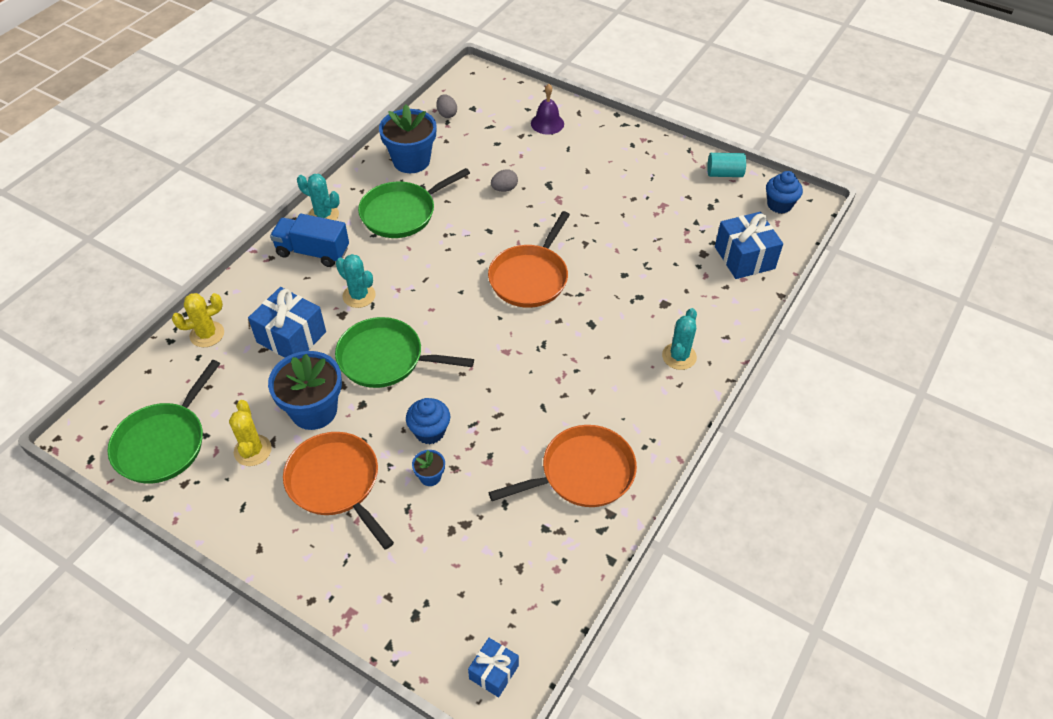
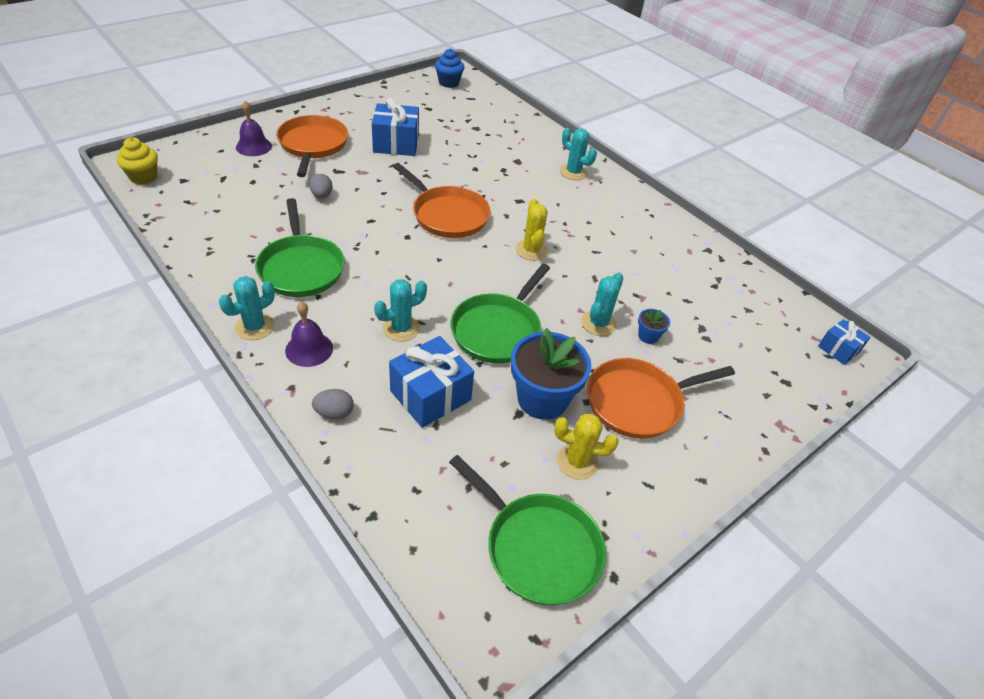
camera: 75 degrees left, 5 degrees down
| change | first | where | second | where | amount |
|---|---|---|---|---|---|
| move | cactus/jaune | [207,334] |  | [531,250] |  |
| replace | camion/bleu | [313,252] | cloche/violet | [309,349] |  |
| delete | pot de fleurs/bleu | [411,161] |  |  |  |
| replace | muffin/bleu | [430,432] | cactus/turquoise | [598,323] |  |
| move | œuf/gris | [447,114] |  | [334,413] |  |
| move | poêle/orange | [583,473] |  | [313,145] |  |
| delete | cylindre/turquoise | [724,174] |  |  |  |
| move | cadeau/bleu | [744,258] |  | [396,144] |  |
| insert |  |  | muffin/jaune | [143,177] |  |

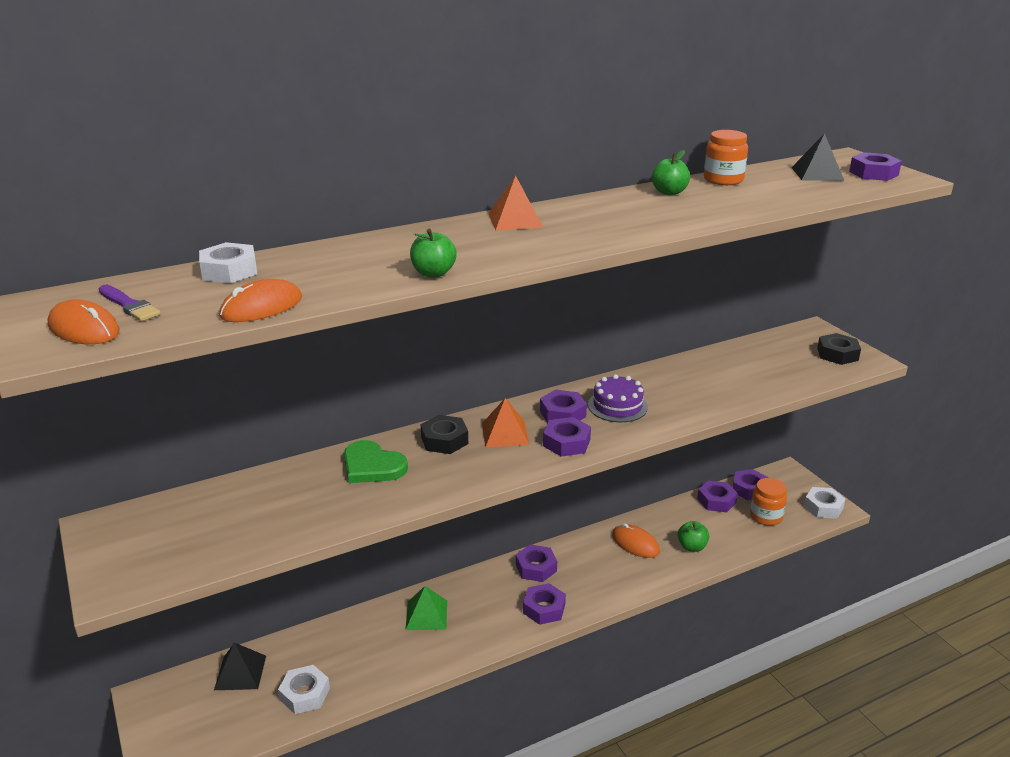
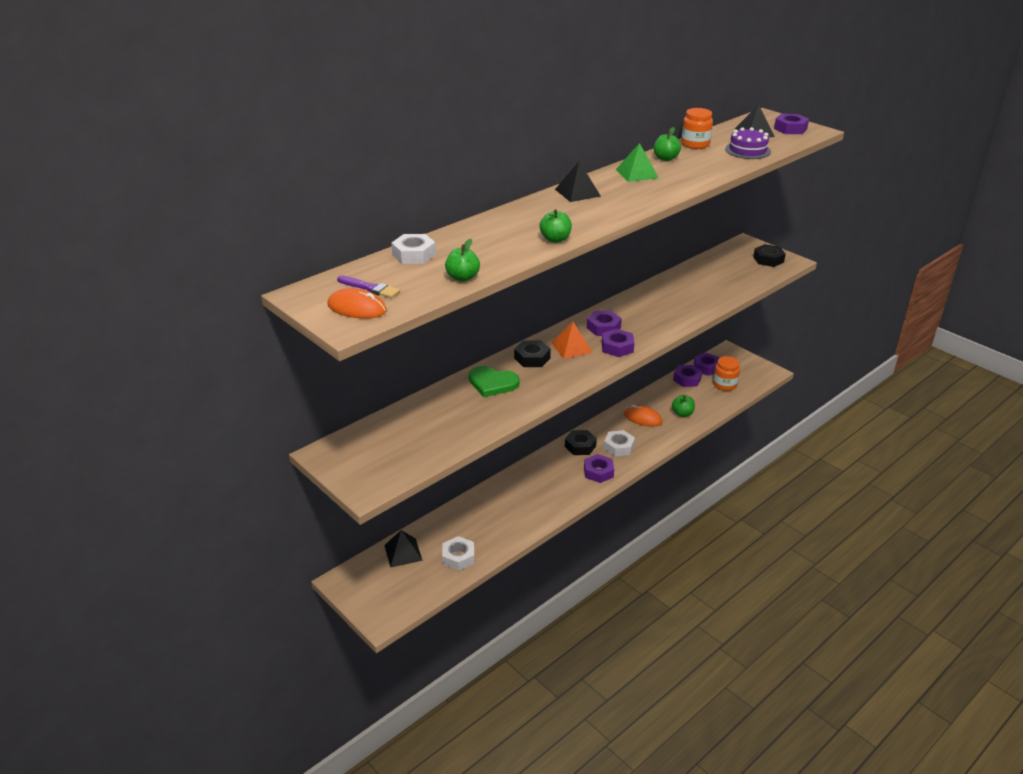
camera: 15 degrees left, 5 degrees up
| change | first | where | second | where | amount |
|---|---|---|---|---|---|
| replace | souris/orange | [261,307] | pomme/vert | [462,277] |  |
| move | pyramide/vert | [426,615] |  | [636,173] |  |
| recolor | pyramide/orange | [515,220] | pyramide/noir | [577,192] |  |
| recolor | écrou/violet | [536,568] | écrou/noir | [580,446] |  |
| move | gâteau/violet | [617,406] |  | [748,150] |  |
| move | écrou/blanc | [823,507] |  | [618,447] |  |

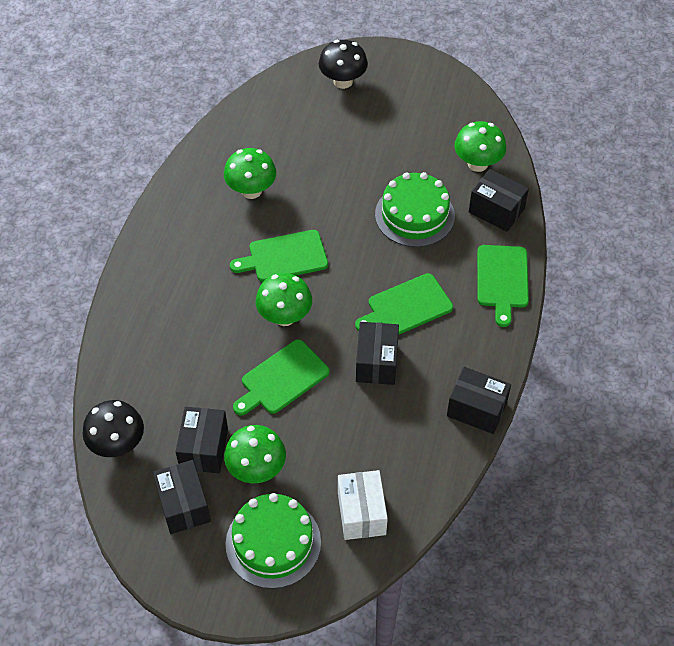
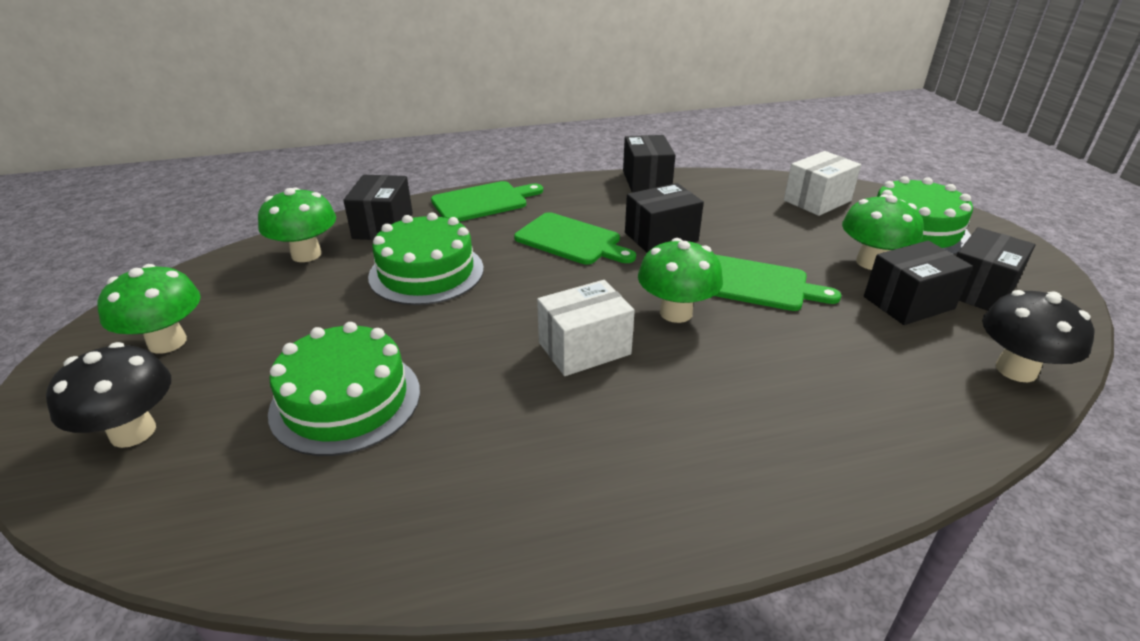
camera: 120 degrees left, 20 degrees down
| change | first | where | second | where | amount |
|---|---|---|---|---|---|
| move | champignon/vert | [251,190] |  | [167,342] |  |
| replace | planche à découper/vert | [284,257] | boîte/blanc | [584,348] |  |
| insert |  |  | gâteau/vert | [346,401] |  |

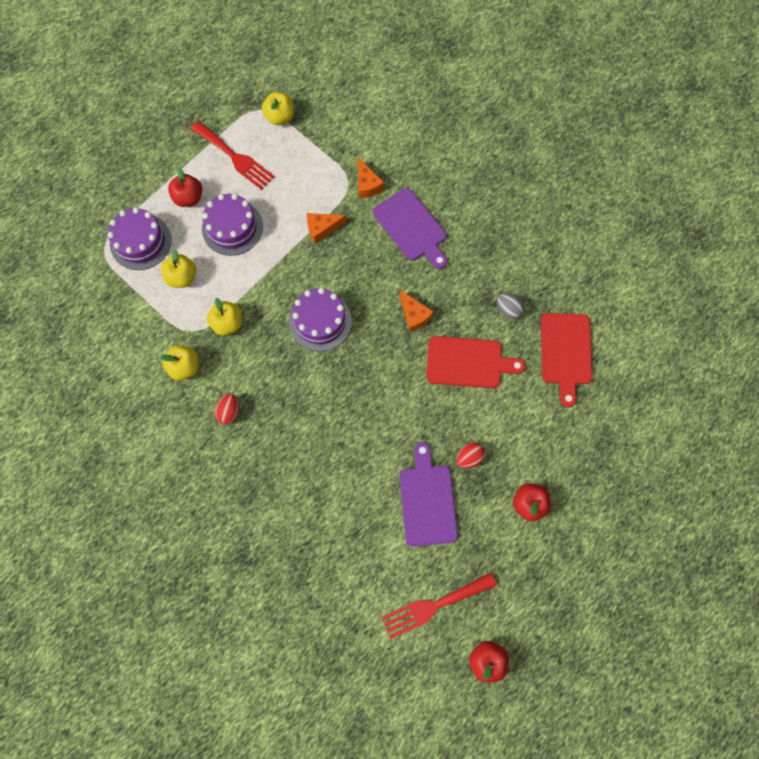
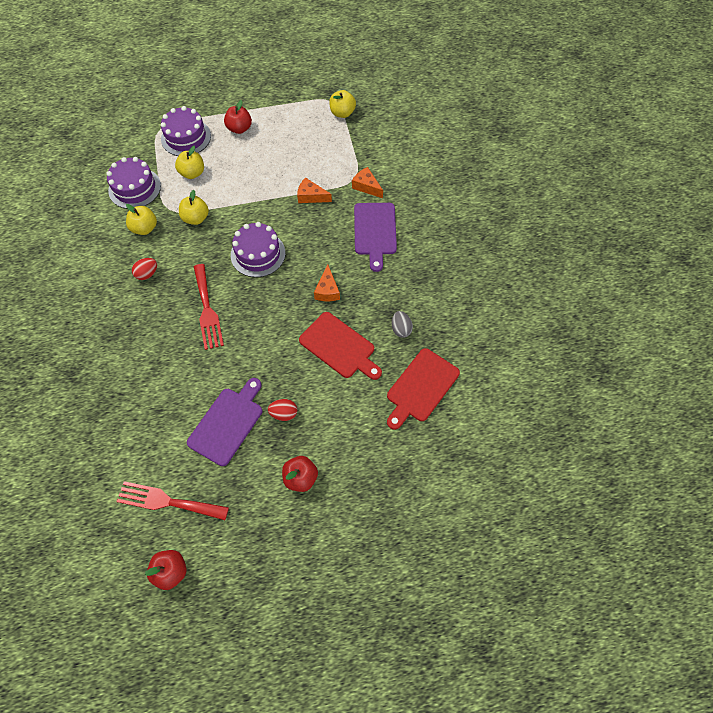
camera: 35 degrees right, 10 degrees down
| change | first | where | second | where | amount |
|---|---|---|---|---|---|
| move | fourchette/rouge | [235,157] |  | [207,310] |  |
| move | gâteau/violet | [232,227] |  | [134,188] |  |
| rotate | fromage/orange | [367,184] |  | [366,186] | 120 degrees clockwise |

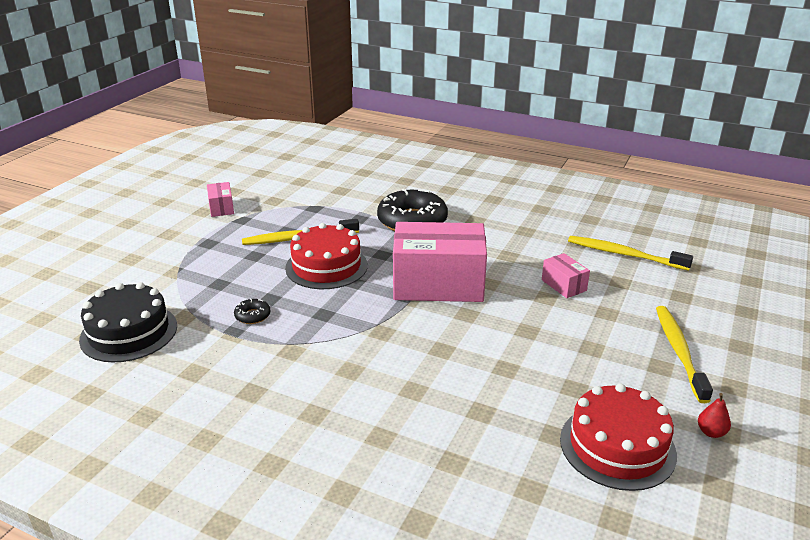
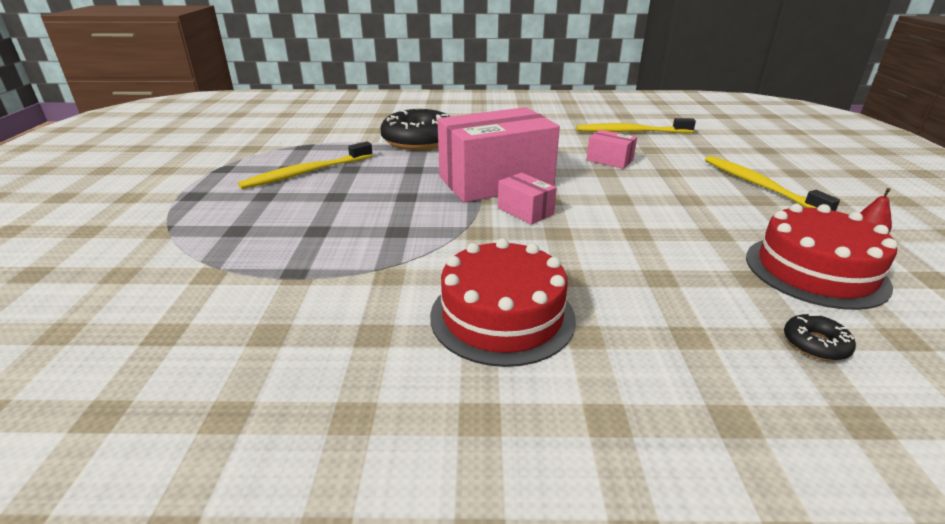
camera: 25 degrees left, 0 degrees up
| change | first | where | second | where | amount |
|---|---|---|---|---|---|
| delete | gâteau/noir | [129,332] |  |  |  |
| move | boîte/rose | [221,208] |  | [525,211] |  |
| move | beignet/noir | [252,316] |  | [815,344] |  |
| move | gâteau/rouge | [326,266] |  | [502,316] |  |

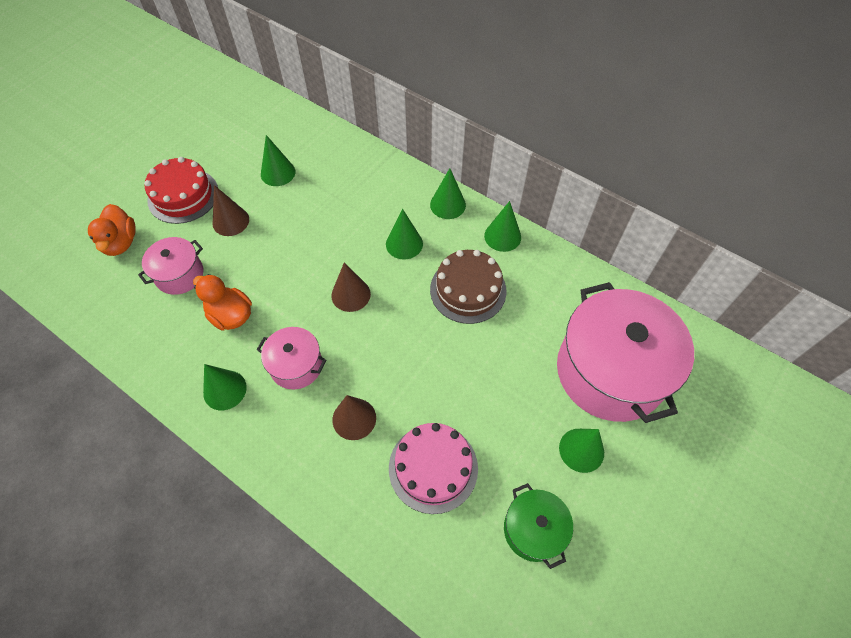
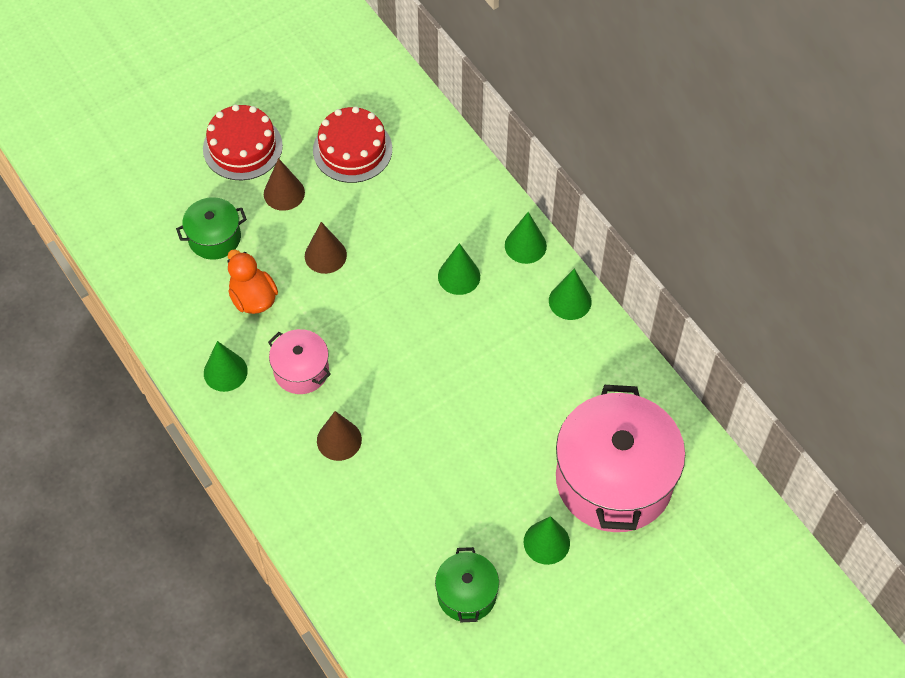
camera: 20 degrees right, 0 degrees up
| change | first | where | second | where | amount |
|---|---|---|---|---|---|
| delete | canard/orange | [120,243] |  |  |  |
| recolor | marmite/rose | [179,275] | marmite/vert | [214,238] |  |
| replace | cône/vert | [278,173] | gâteau/rouge | [352,149] |  |
| move | cône/marron | [351,294] |  | [325,255] |  |
| delete | gâteau/rose | [433,467] |  |  |  |
| delete | gâteau/marron | [468,290] |  |  |  |

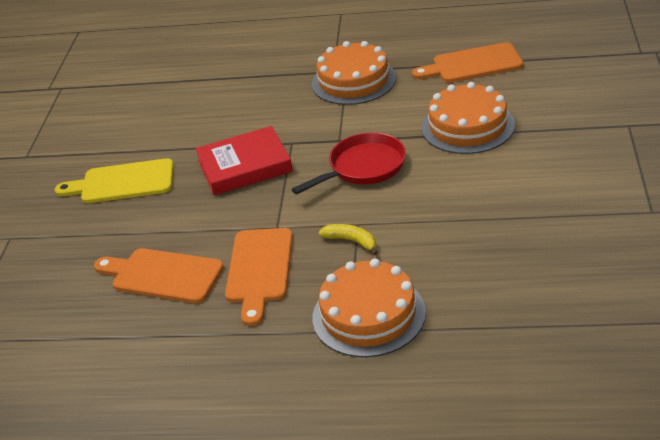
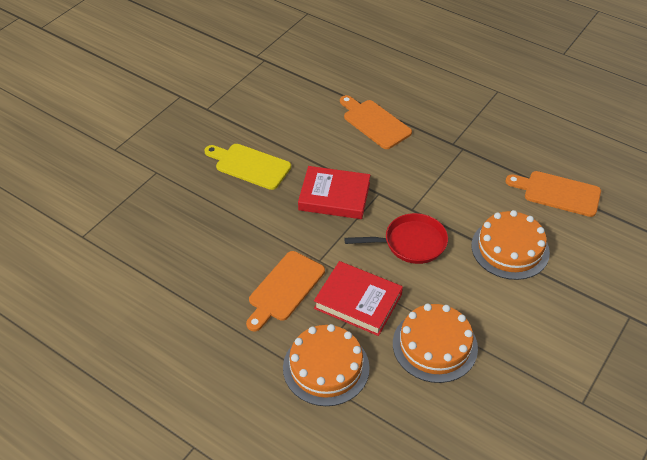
camera: 25 degrees right, 10 degrees up
| change | first | where | second | where | amount |
|---|---|---|---|---|---|
| move | planche à découper/orange | [163,275] |  | [374,123] |  |
| move | gâteau/orange | [353,81] |  | [435,345] |  |
| replace | banane/jaune | [351,241] | livre/rouge | [358,301] |  |

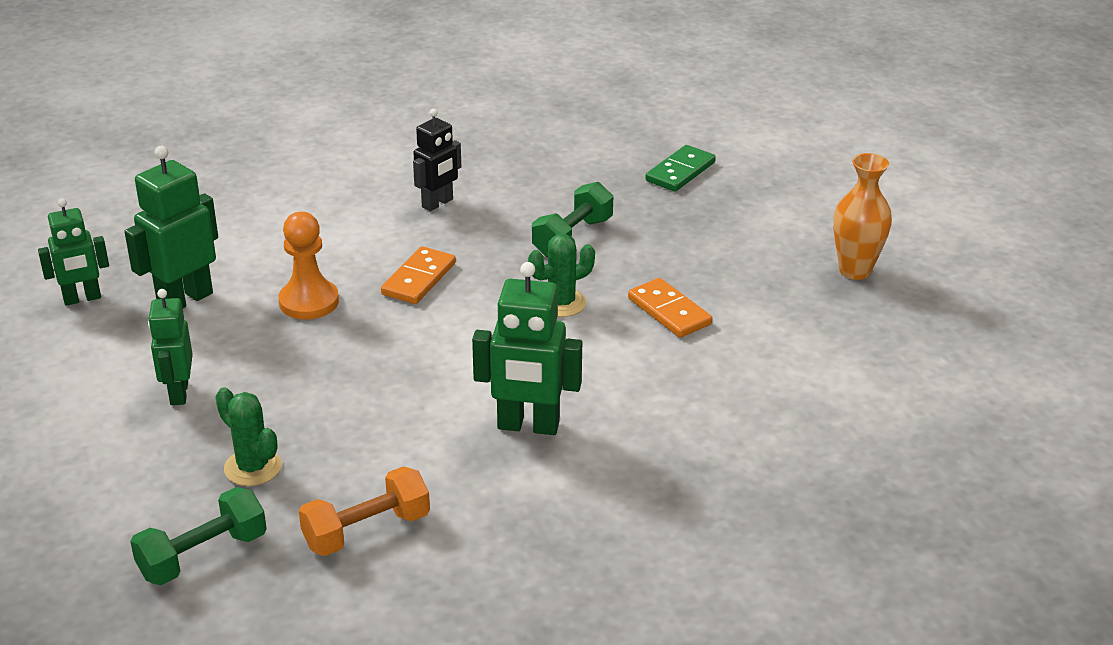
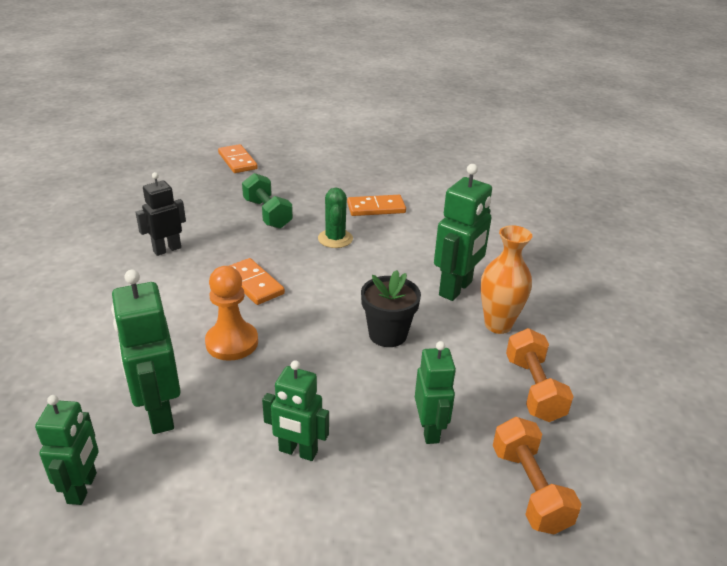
camera: 65 degrees left, 0 degrees up
| change | first | where | second | where | amount |
|---|---|---|---|---|---|
| recolor | haltère/vert | [203,555] | haltère/orange | [529,489] |  |
| replace | cactus/vert | [253,467] | robot/vert | [430,430] |  |
| rotate | robot/noir | [437,203] |  | [167,249] | 105 degrees counterclockwise |
| recolor | domino/vert | [680,172] | domino/orange | [237,161] |  |
| move | vase/orange | [855,271] |  | [498,325] |  |
| insert |  |  | pot de fleurs/noir | [387,334] |  |

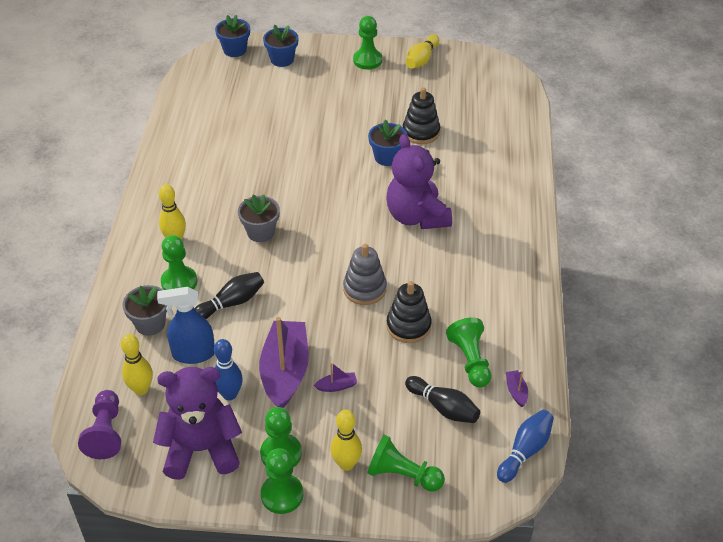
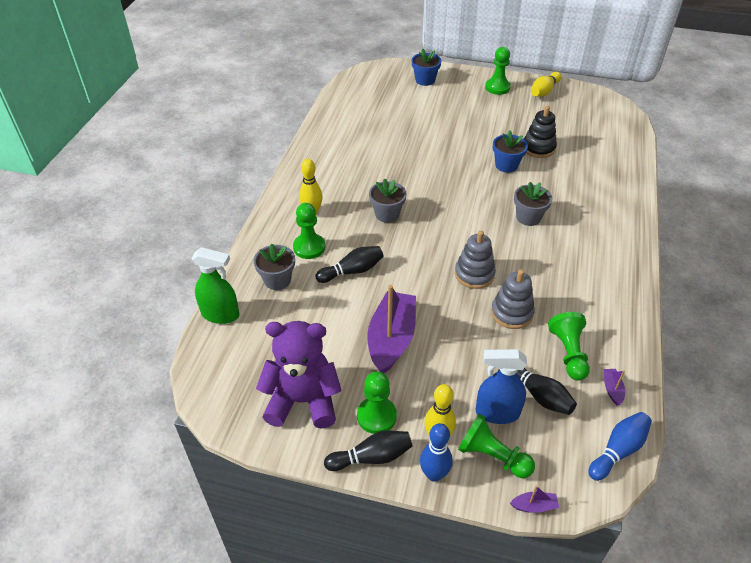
camera: 10 degrees right, 0 degrees up
| change | first | where | second | where | amount |
|---|---|---|---|---|---|
| delete | pion/violet | [106,432] |  |  |  |
| delete | quille/jaune | [141,389] |  |  |  |
| move | vaporisateur/bleu | [193,354] |  | [497,412] |  |
| move | quille/bleu | [229,394] |  | [434,474] |  |
| delete | pot de fleurs/bleu | [235,50] |  |  |  |
| replace | pion/vert | [282,495] | quille/noir | [372,457] |  |
| move | bateau/violet | [337,386] |  | [534,506] |  |
| replace | ours en peluche/violet | [417,216] | pot de fleurs/gris | [528,217] |  |
| recolor | jouet à empiler/noir | [408,326] | jouet à empiler/gris | [512,313] |  |
| insert |  |  | vaporisateur/vert | [220,314] |  |

